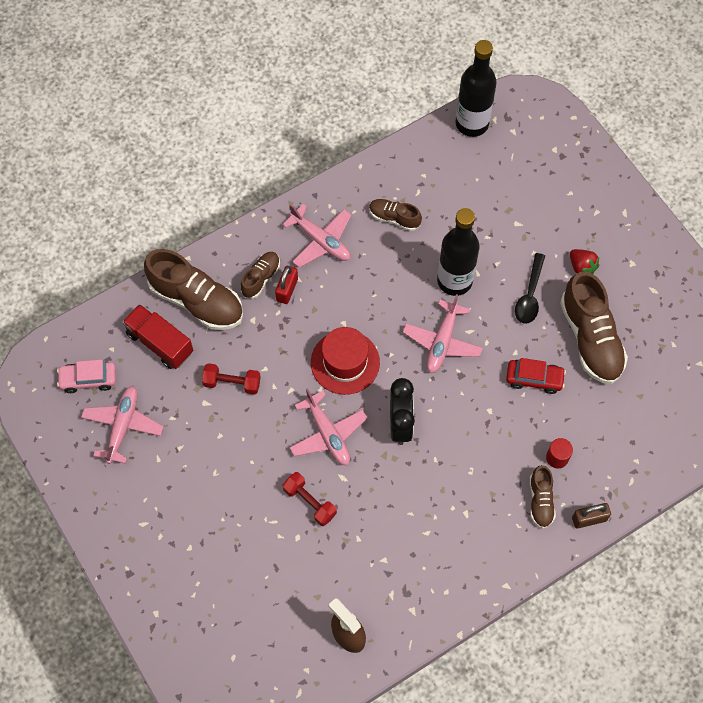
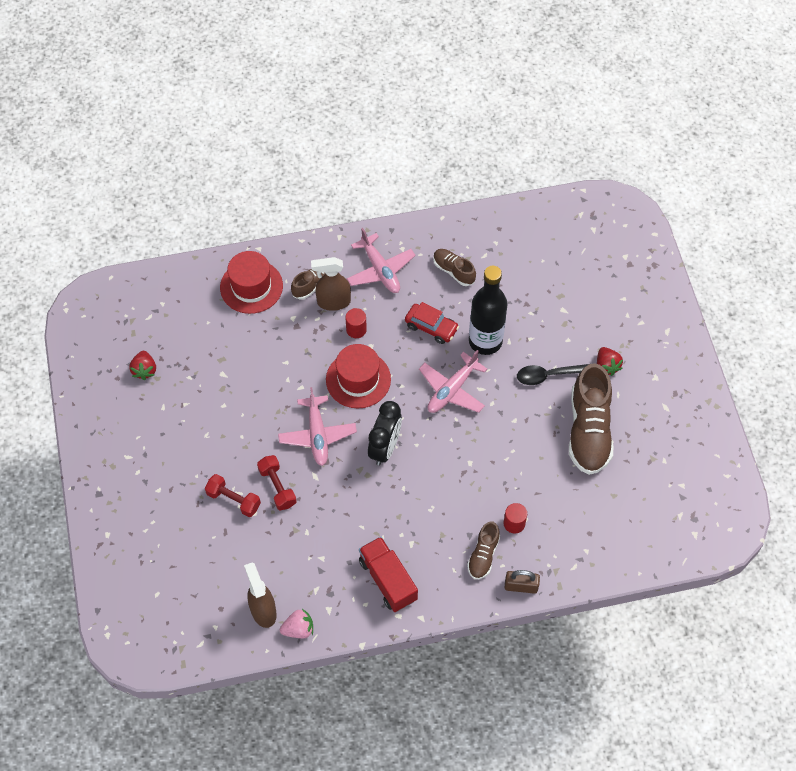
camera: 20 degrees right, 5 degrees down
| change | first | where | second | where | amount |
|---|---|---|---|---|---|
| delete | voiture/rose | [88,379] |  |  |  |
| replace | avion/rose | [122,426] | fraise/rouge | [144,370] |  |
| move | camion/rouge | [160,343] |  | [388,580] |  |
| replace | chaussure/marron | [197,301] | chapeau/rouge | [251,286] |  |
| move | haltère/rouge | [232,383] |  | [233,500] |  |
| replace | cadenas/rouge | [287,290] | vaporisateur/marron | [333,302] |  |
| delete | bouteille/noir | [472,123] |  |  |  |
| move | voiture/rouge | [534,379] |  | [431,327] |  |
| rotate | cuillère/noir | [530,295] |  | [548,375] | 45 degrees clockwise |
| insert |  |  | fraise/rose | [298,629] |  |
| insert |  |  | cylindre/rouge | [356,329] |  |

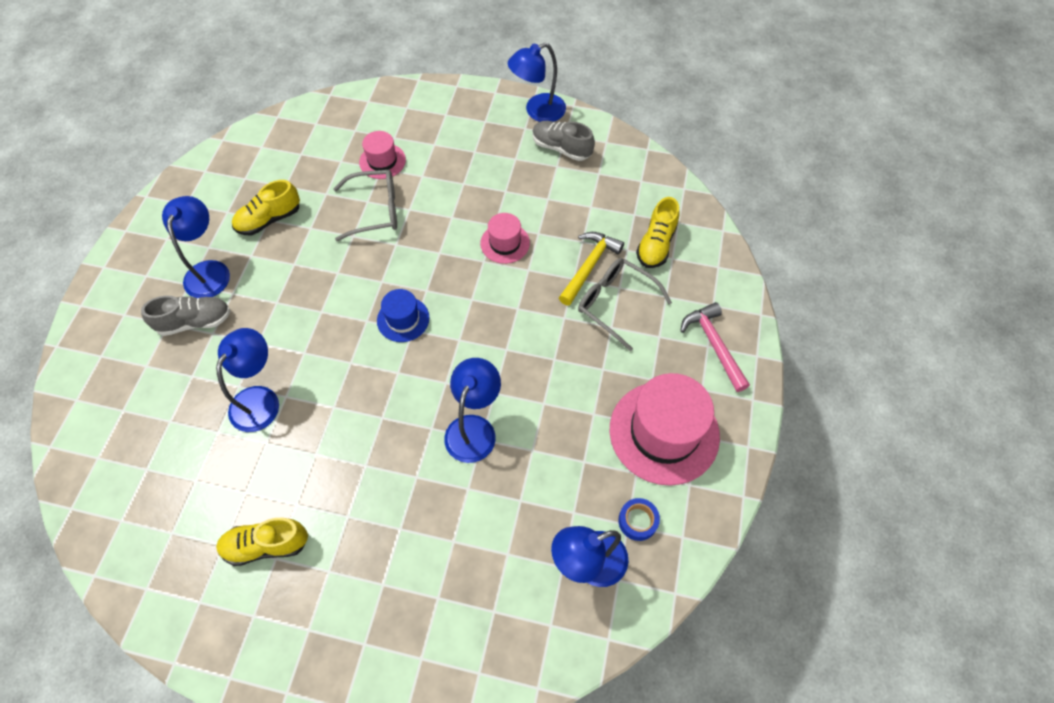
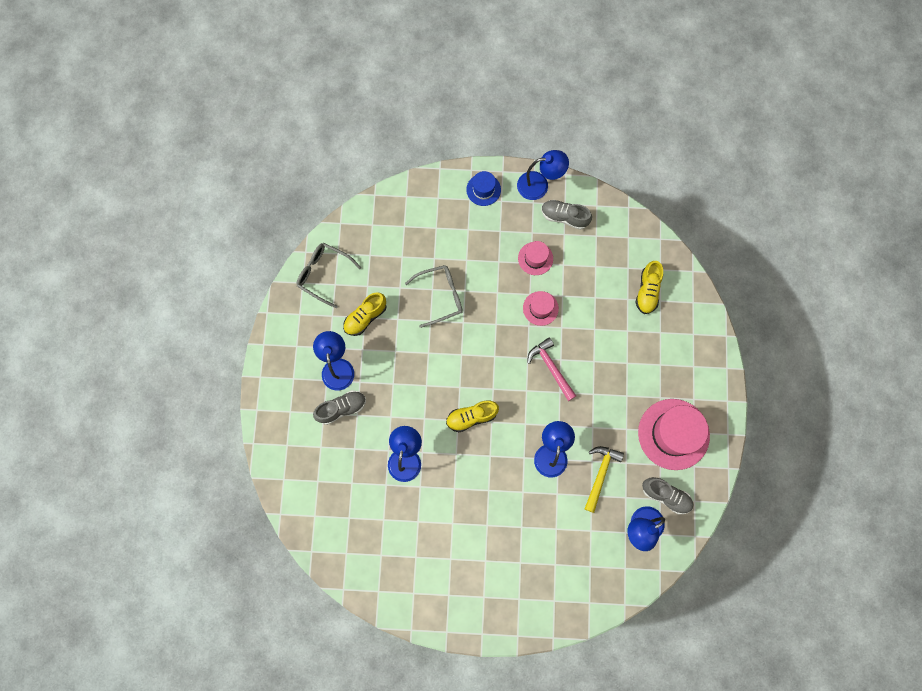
camera: 10 degrees left, 15 degrees up
| change | first | where | second | where | amount |
|---|---|---|---|---|---|
| move | chaussure/jaune | [266,545] |  | [471,417] |  |
| move | chapeau/rose | [382,161] |  | [535,258] |  |
| move | chapeau/bleu | [403,319] |  | [483,189] |  |
| rotate | lampe/bleu | [537,111] |  | [539,185] | 150 degrees counterclockwise |
| move | marteau/jaune | [589,266] |  | [600,474] |  |
| move | lunettes/gris | [615,303] |  | [324,274] |  |
| replace | ruban adhésif/bleu | [637,521] | chaussure/gris | [666,496] |  |
| move | marteau/rose | [714,344] |  | [551,367] |  |

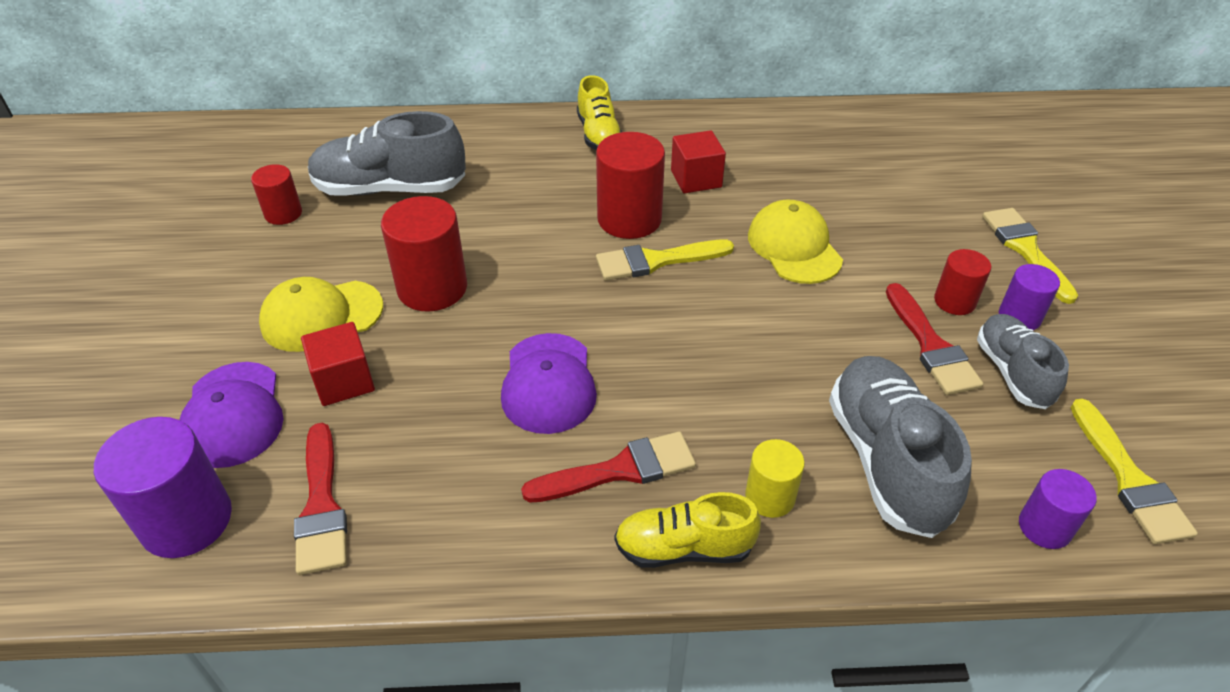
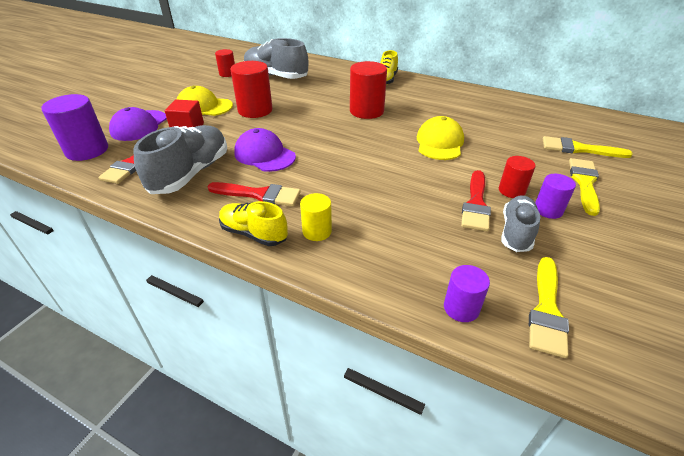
camera: 30 degrees right, 5 degrees down
| change | first | where | second | where | amount |
|---|---|---|---|---|---|
| rotate | casquette/violet | [548,383] |  | [264,155] | 105 degrees clockwise |
| move | pinceau/jaune | [656,261] |  | [578,149] |  |
| delete | cube/rouge | [696,179] |  |  |  |
| move | chaussure/gris | [886,460] |  | [190,173] |  |

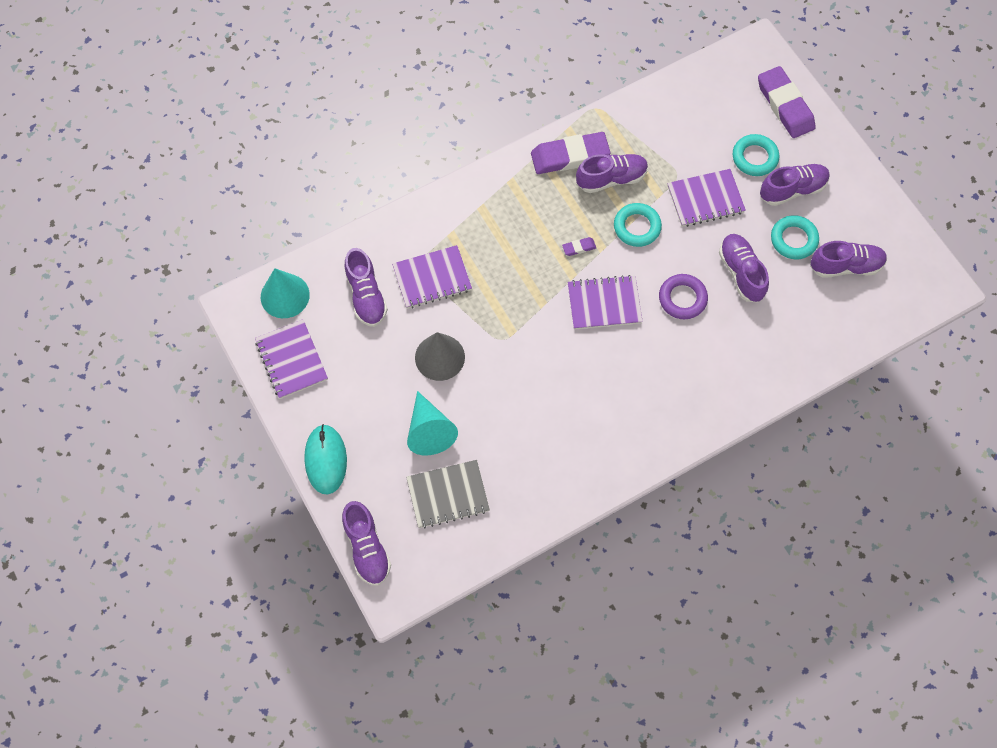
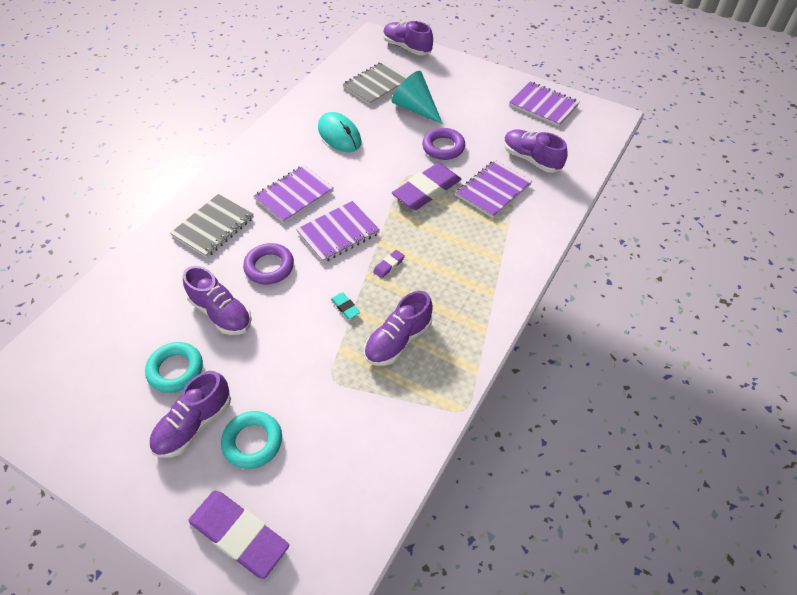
camera: 150 degrees right, 15 degrees down
| change | first | where | second | where | amount |
|---|---|---|---|---|---|
| delete | cône/turquoise | [285,296] |  |  |  |
| move | souris/turquoise | [326,460] |  | [339,135] |  |
| replace | cône/gris | [439,357] | anneau/violet | [443,147] |  |
| move | gomme/violet | [570,156] |  | [427,190] |  |
| replace | anneau/turquoise | [637,227] | gomme/turquoise | [345,307] |  |
| move | carnet/violet | [705,199] |  | [294,195] |  |
| delete | chaussure/violet | [845,266] |  |  |  |
| insert |  |  | carnet/gris | [213,227] |  |

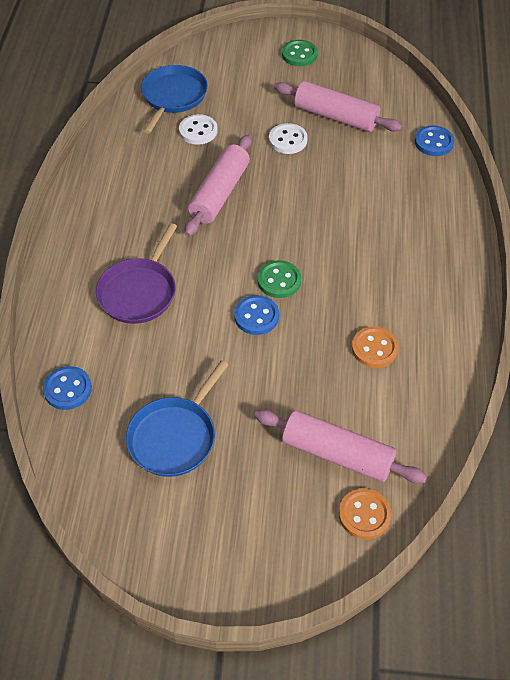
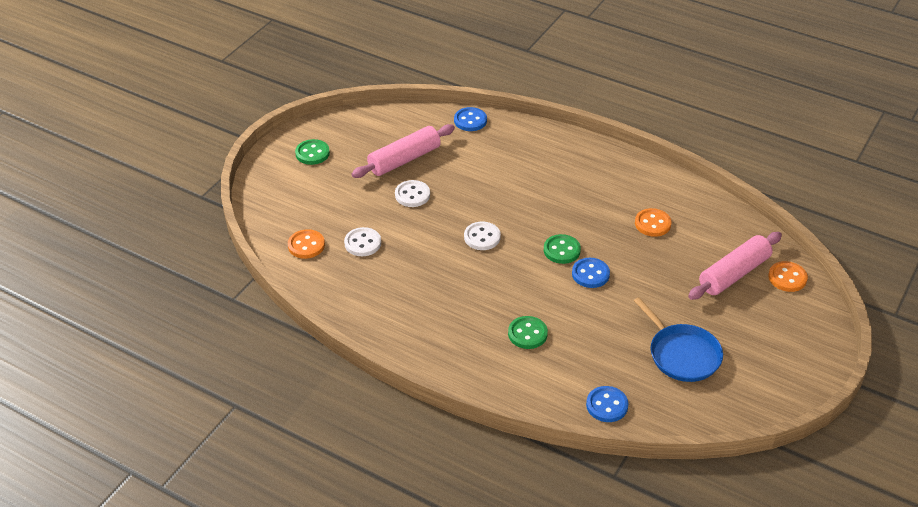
camera: 65 degrees left, 10 degrees down
| change | first | where | second | where | amount |
|---|---|---|---|---|---|
| replace | poêle/violet | [139,292] | bouton/vert | [527,334] |  |
| replace | poêle/bleu | [173,97] | bouton/orange | [306,245] |  |
| delete | rouleau à pâtisserie/rose | [220,193] |  |  |  |
| insert |  |  | bouton/blanc | [482,237] |  |

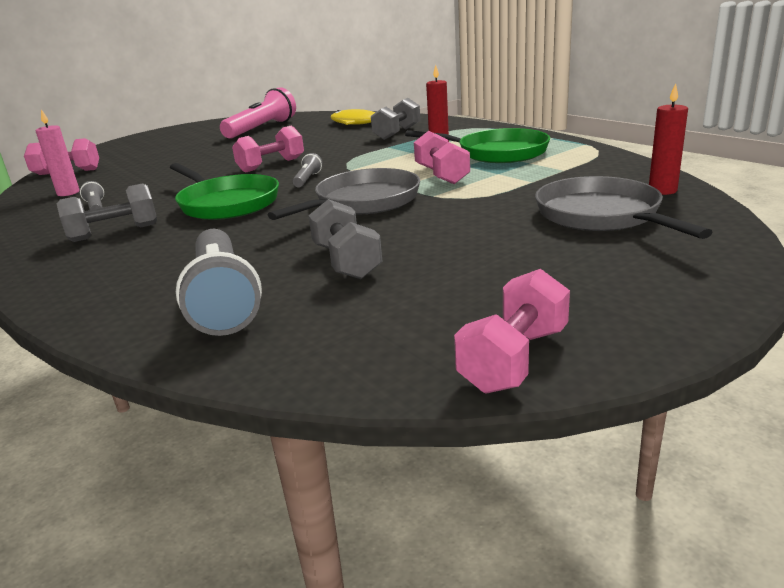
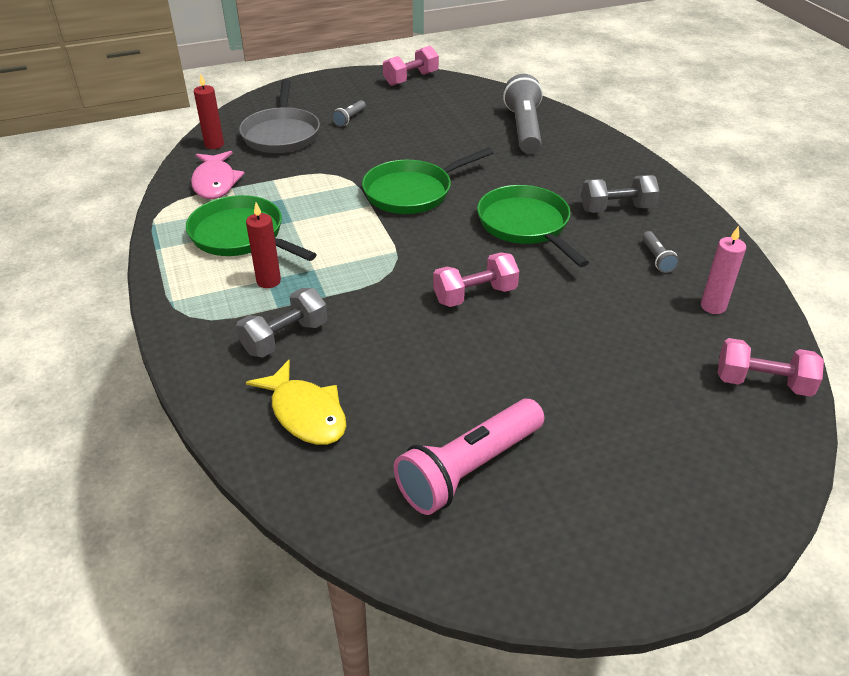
camera: 165 degrees left, 15 degrees up
| change | first | where | second | where | amount |
|---|---|---|---|---|---|
| recolor | poêle/gris | [363,202] | poêle/vert | [412,192] |  |
| move | lampe de poche/gris | [307,179] |  | [350,119] |  |
| delete | haltère/gris | [346,261] |  |  |  |
| delete | haltère/rose | [441,175] |  |  |  |
| insert |  |  | poisson/rose | [215,182] |  |

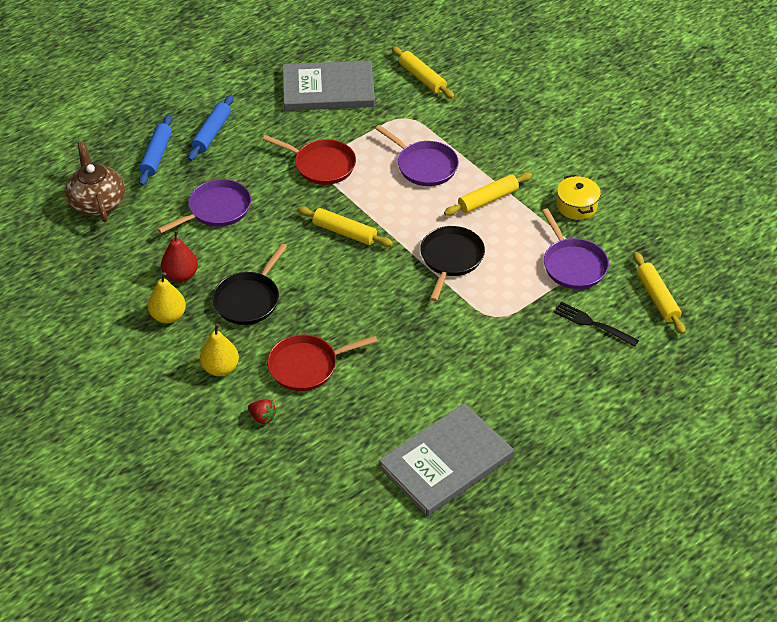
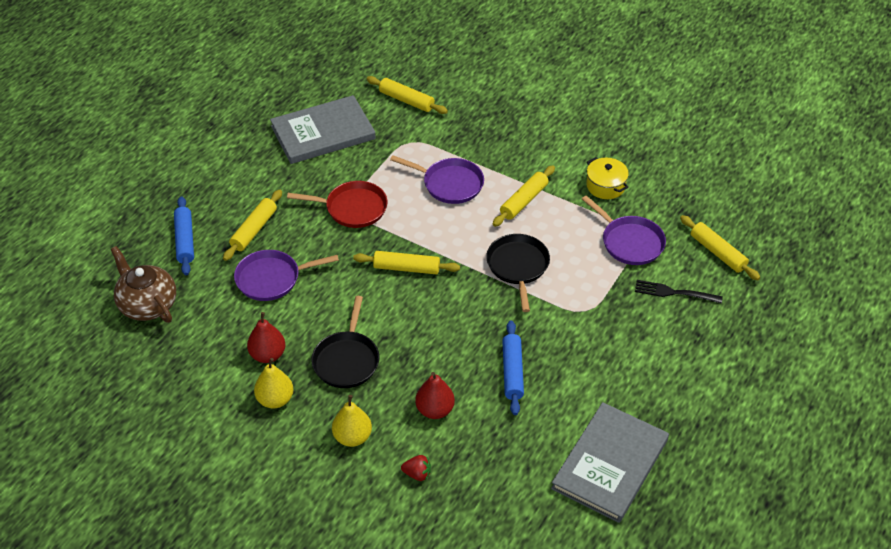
camera: 20 degrees left, 0 degrees up
| change | first | where | second | where | amount |
|---|---|---|---|---|---|
| rotate | poêle/violet | [217,209] |  | [271,279] | 135 degrees counterclockwise |
| move | rouleau à pâtisserie/bleu | [212,133] |  | [512,372] |  |
| replace | poêle/rouge | [307,366] | poire/rouge | [435,410] |  |
| insert |  |  | rouleau à pâtisserie/jaune | [254,230] |  |

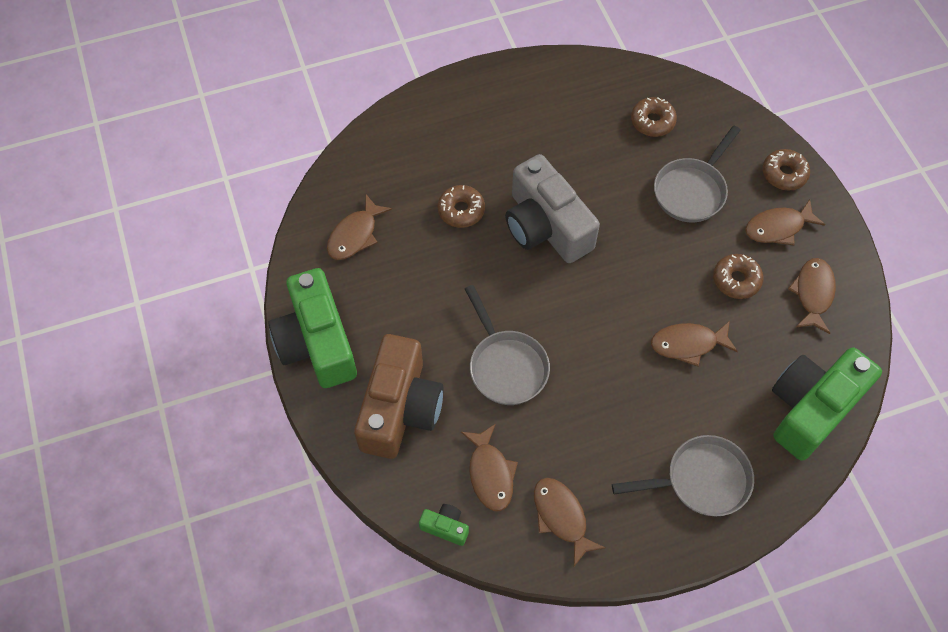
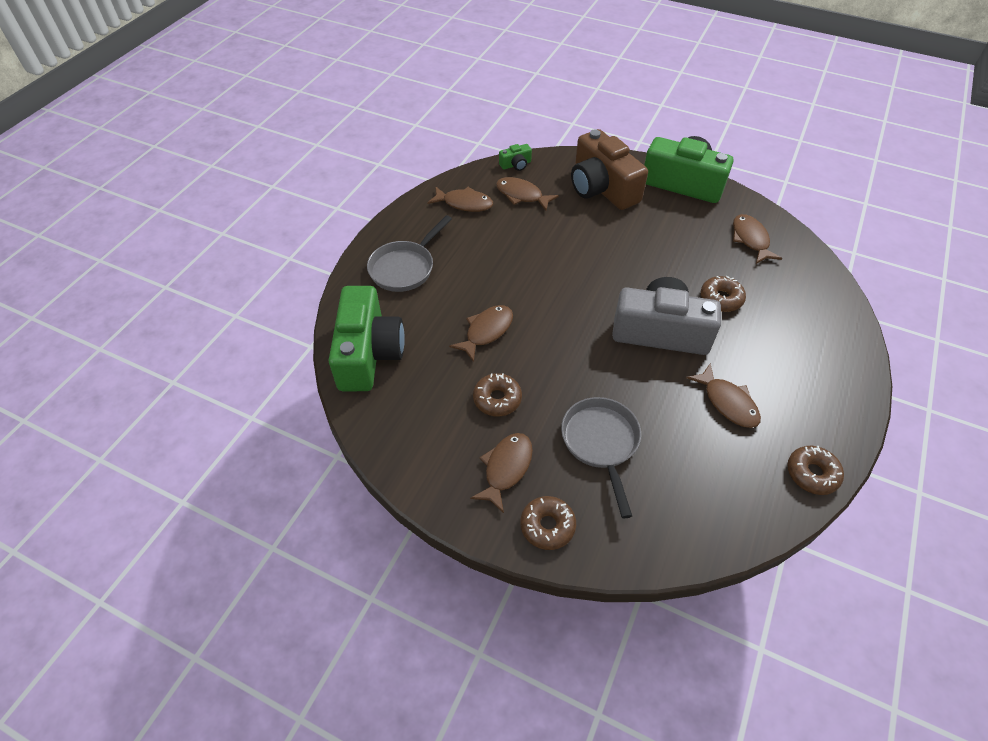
camera: 135 degrees right, 10 degrees down
| change | first | where | second | where | amount |
|---|---|---|---|---|---|
| delete | poêle/gris | [506,366] |  |  |  |
| move | beignet/marron | [652,121] |  | [812,474] |  |
| move | poisson/marron | [813,293] |  | [727,402] |  |

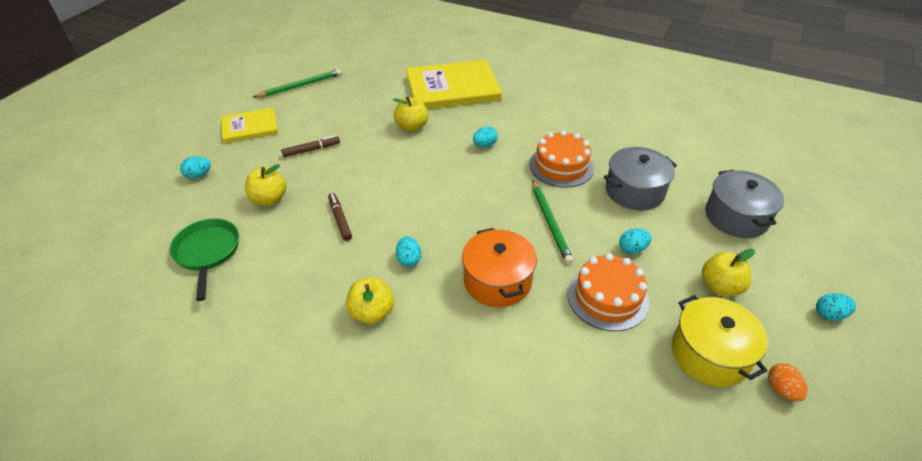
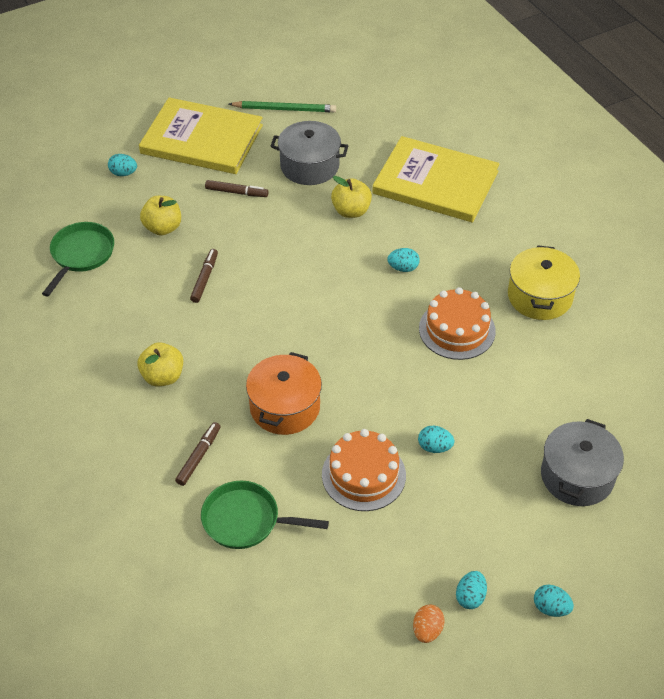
camera: 35 degrees right, 5 degrees up
| change | first | where | second | where | amount |
|---|---|---|---|---|---|
| resize | livre/jaune | [250,127] |  | [202,139] | x1.76 |
| move | œuf/turquoise | [409,259] |  | [470,597] |  |
| delete | crayon/vert | [550,223] |  |  |  |
| move | marmite/gris | [634,191] |  | [309,166] |  |
| move | marmite/jaune | [709,354] |  | [539,296] |  |
| delete | pomme/jaune | [720,287] |  |  |  |
| insert |  |  | feutre/marron | [198,456] |  |
| insert |  |  | poêle/vert | [246,520] |  |

